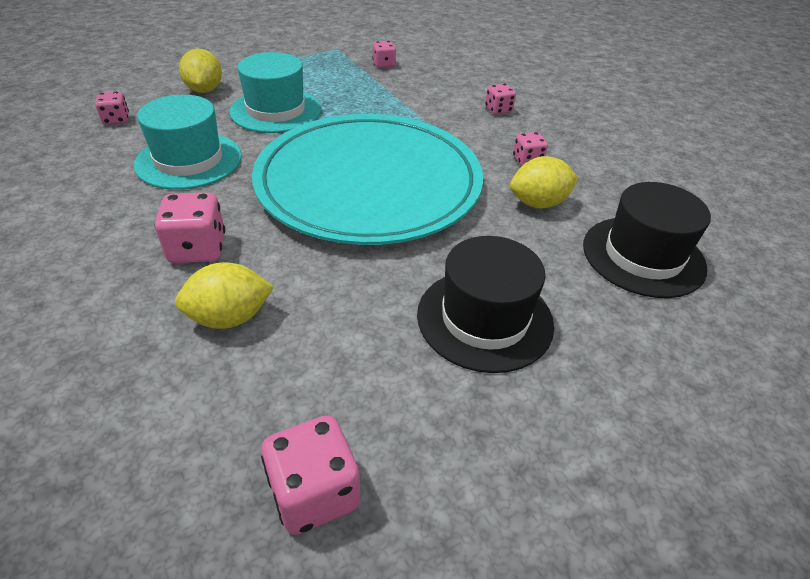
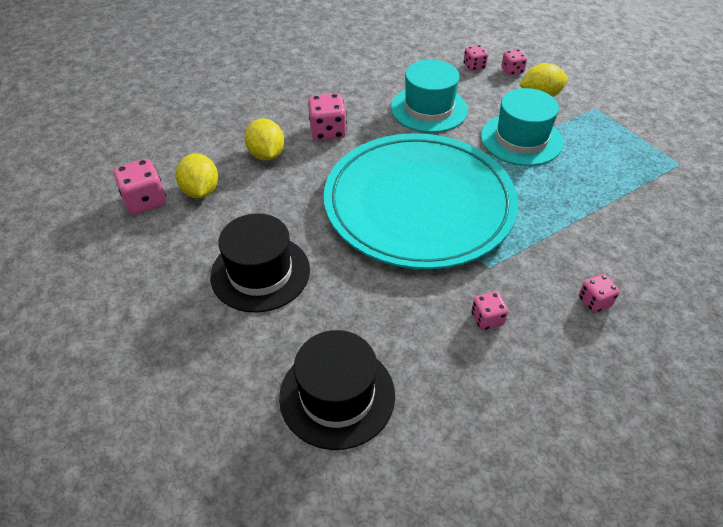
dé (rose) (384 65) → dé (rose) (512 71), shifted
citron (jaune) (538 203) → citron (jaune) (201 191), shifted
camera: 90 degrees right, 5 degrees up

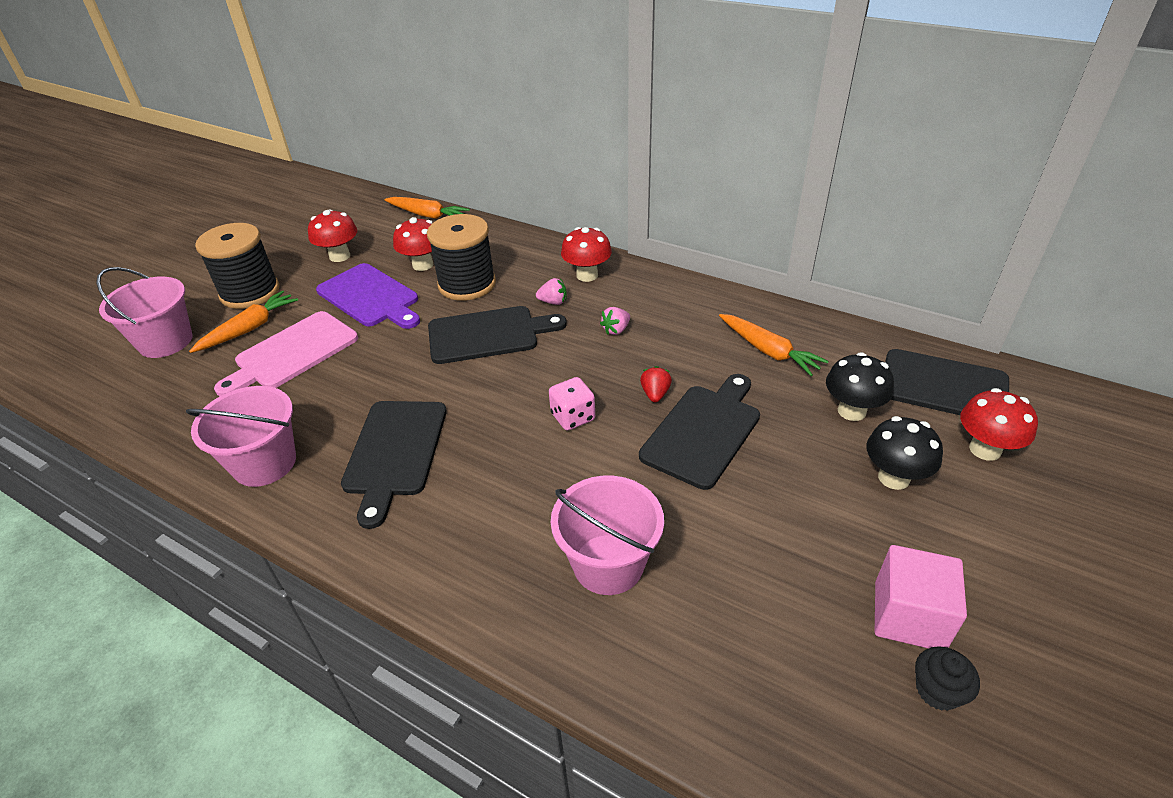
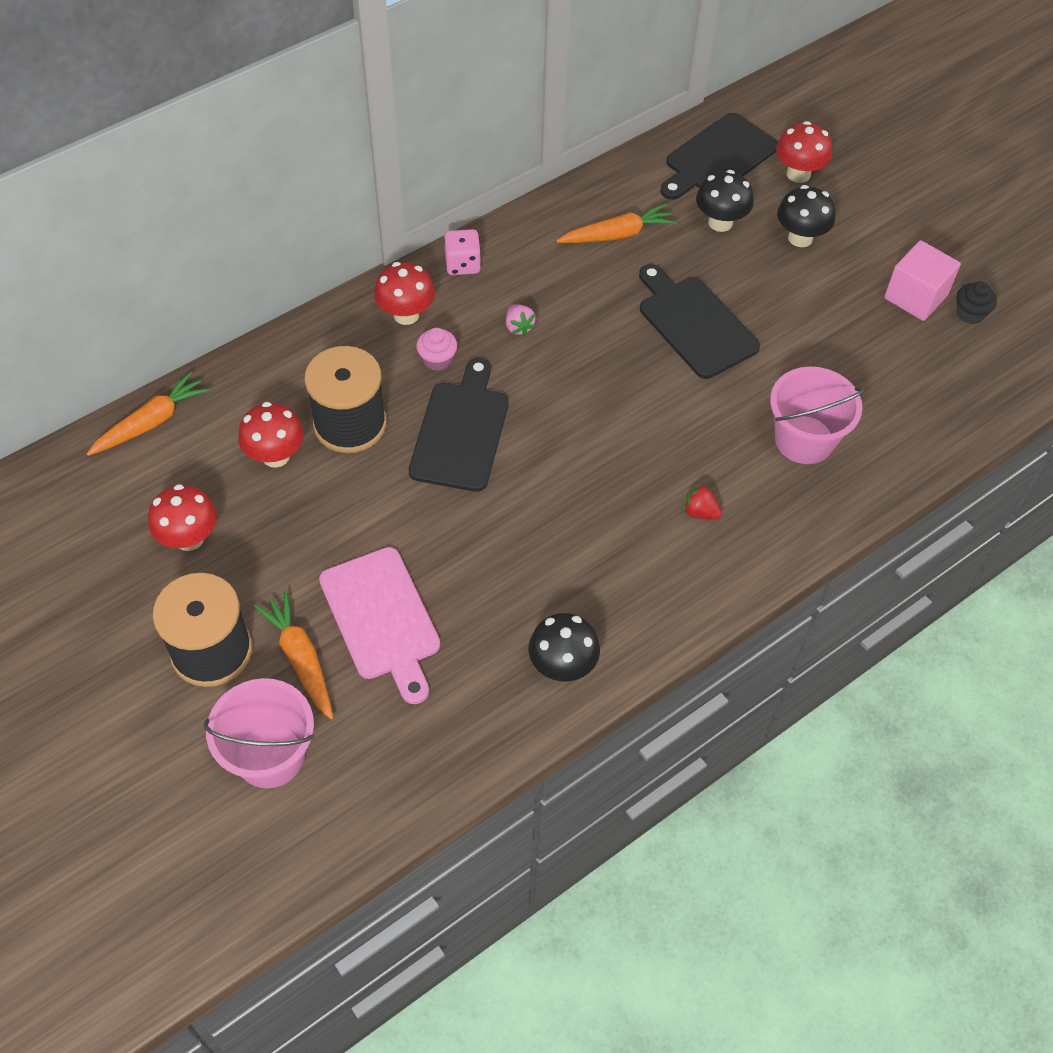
planche à découper (violet) (370 297) → -
fraise (rose) (553 302) → muffin (rose) (437 359)
fraise (rouge) (655 394) → fraise (rouge) (700 512), shifted
dé (rose) (573 417) → dé (rose) (462 264), shifted
seau (rose) (264 463) → champignon (noir) (562 666)
planche à découper (noir) (395 452) → -
camera: 70 degrees left, 15 degrees up

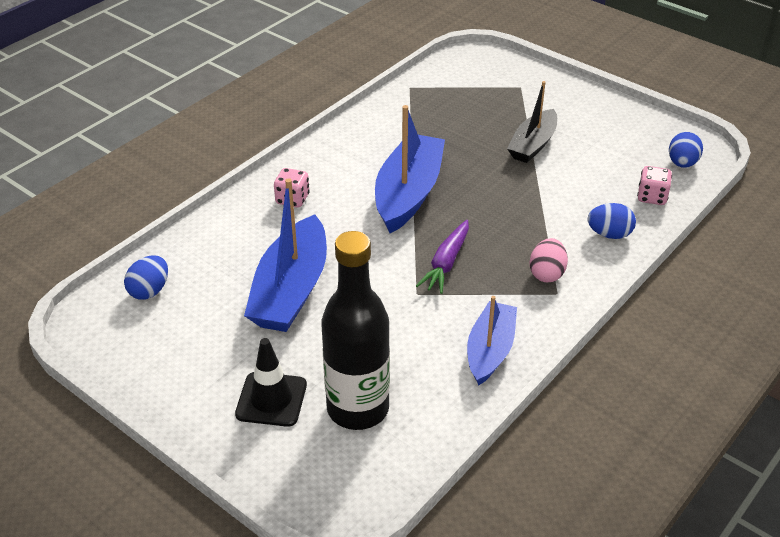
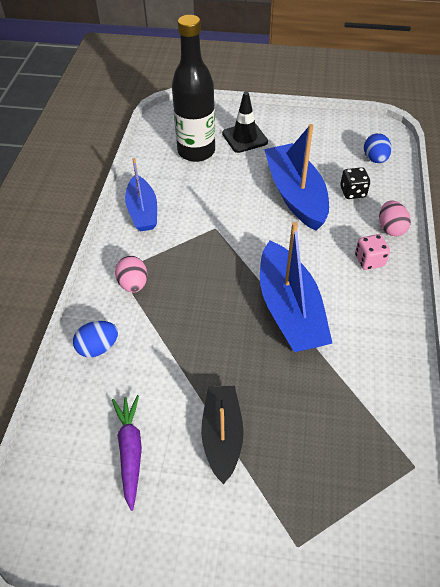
œuf (bleu) (682 163) → -
dé (rose) (652 197) → -
carotte (violet) (446 263) → carotte (violet) (130 451), shifted
- → dé (noir) (353 192)
- → œuf (rose) (390 228)
camera: 150 degrees right, 10 degrees up

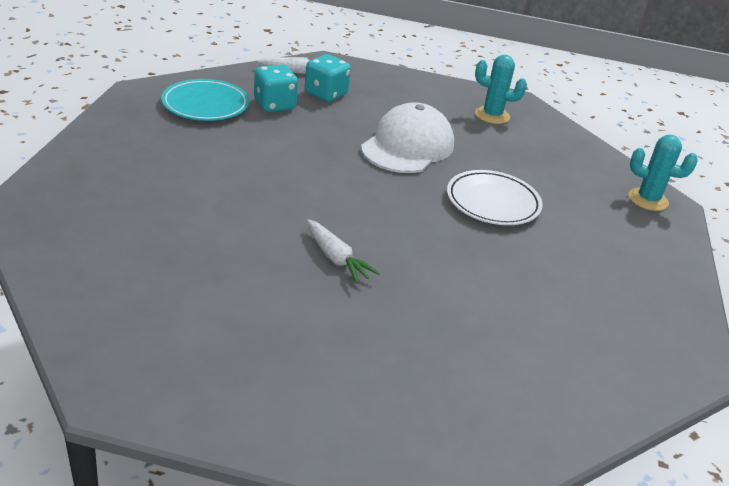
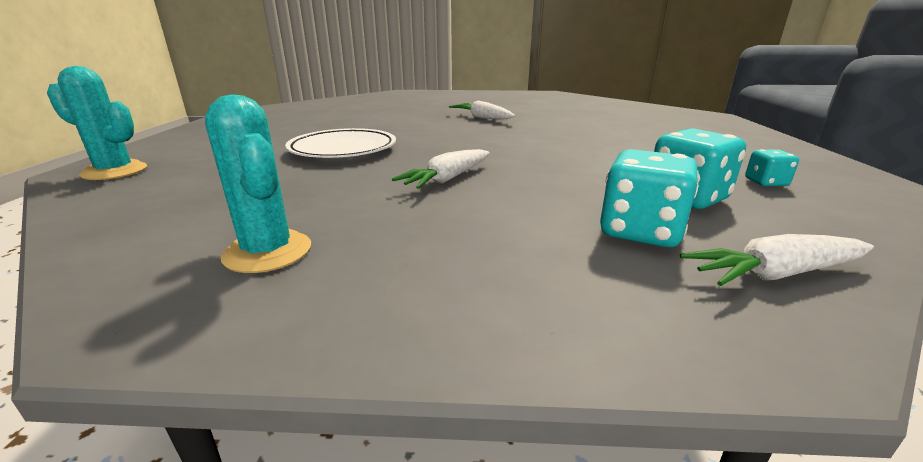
cactus (turquoise) (492 115) → cactus (turquoise) (268 252), 45 degrees clockwise
assiette (turquoise) (205 105) → dé (turquoise) (765 182)
casquette (blanc) (408 146) → carotte (blanc) (447 179)
camera: 175 degrees right, 10 degrees down

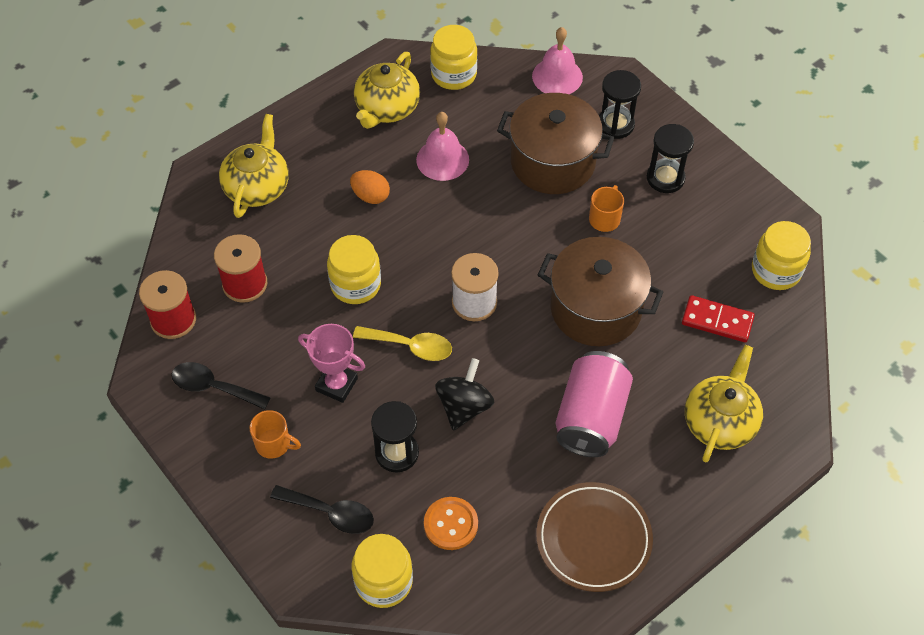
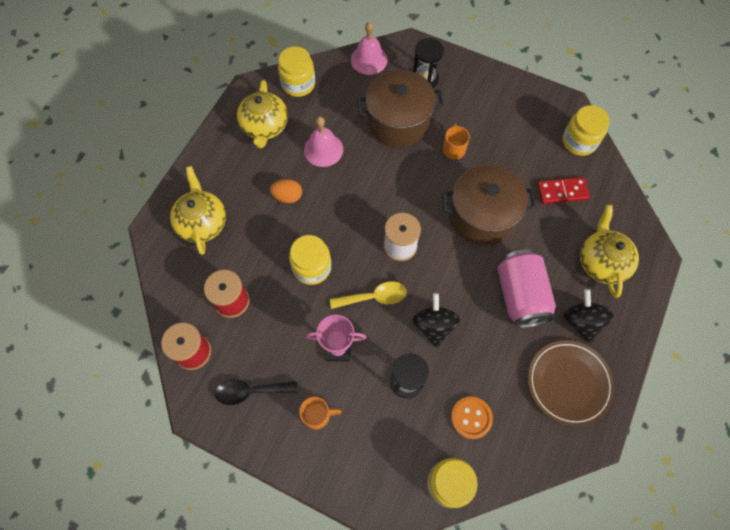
sablier (noir) (665 178) → -
cuillère (noir) (331 513) → -
- → toupie (noir) (581 321)
camera: 25 degrees left, 10 degrees up

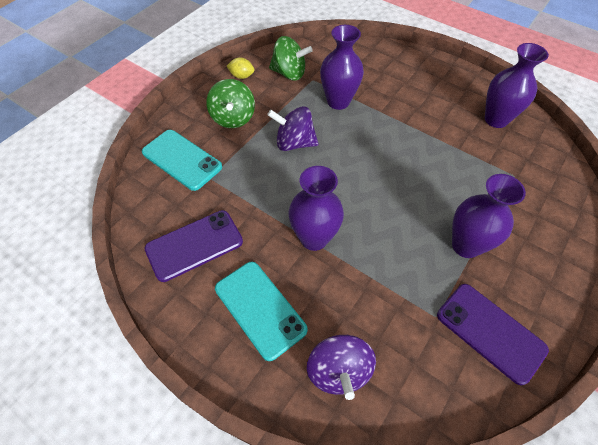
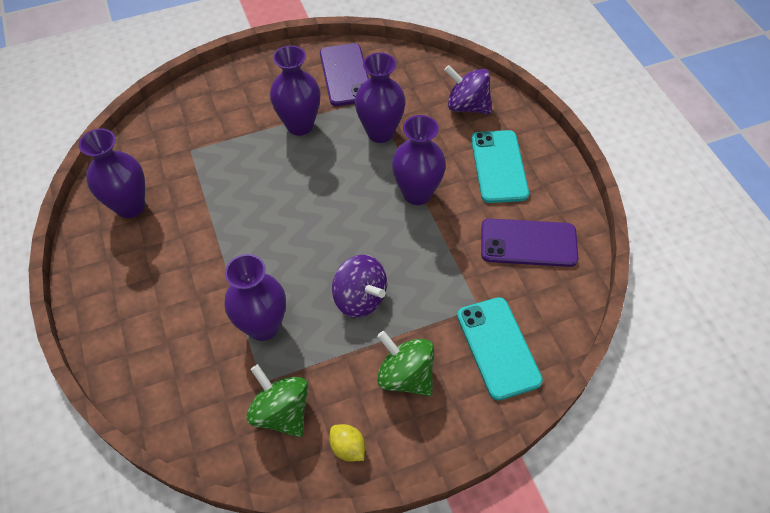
toupie (vert) (233 118) → toupie (vert) (405 376), 75 degrees counterclockwise
toupie (violet) (338 371) → toupie (violet) (467 106), 90 degrees counterclockwise
- → vase (violet) (380 132)
camera: 145 degrees left, 0 degrees up

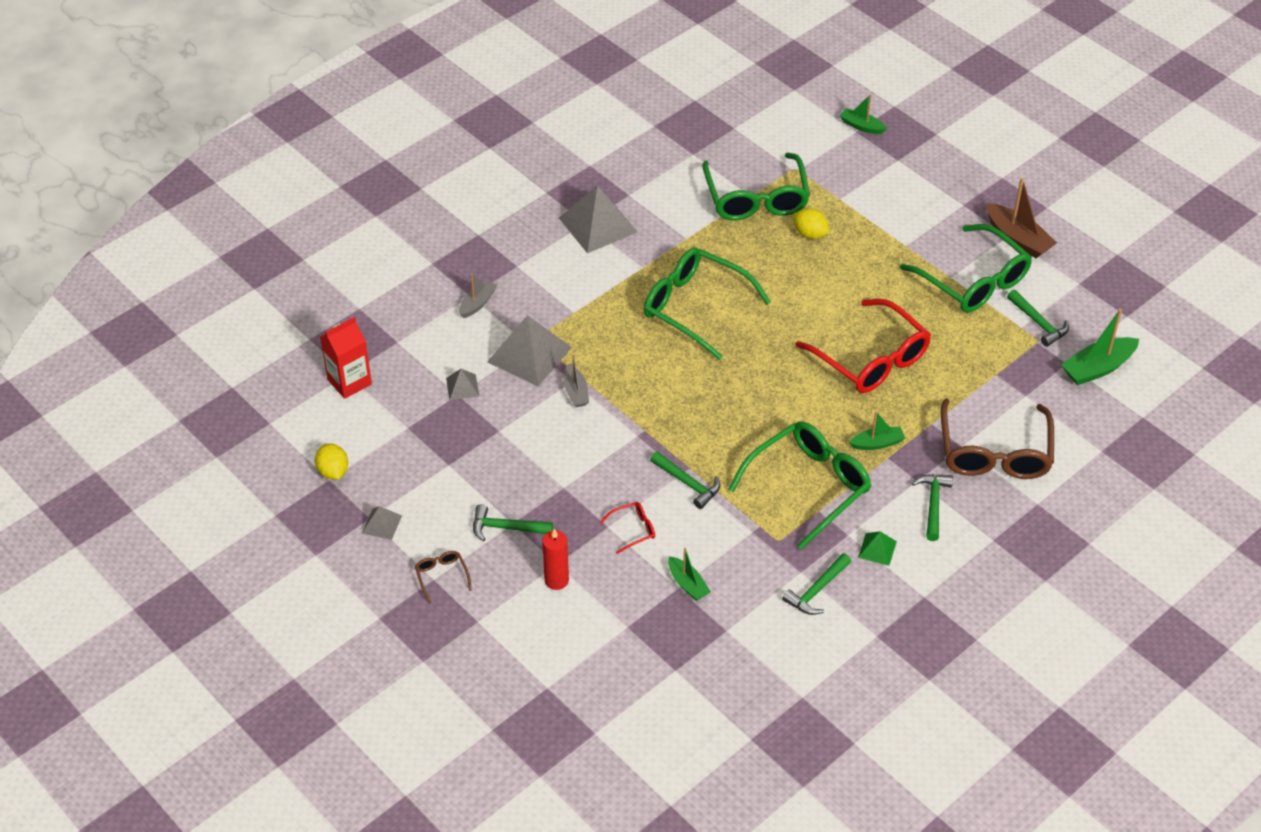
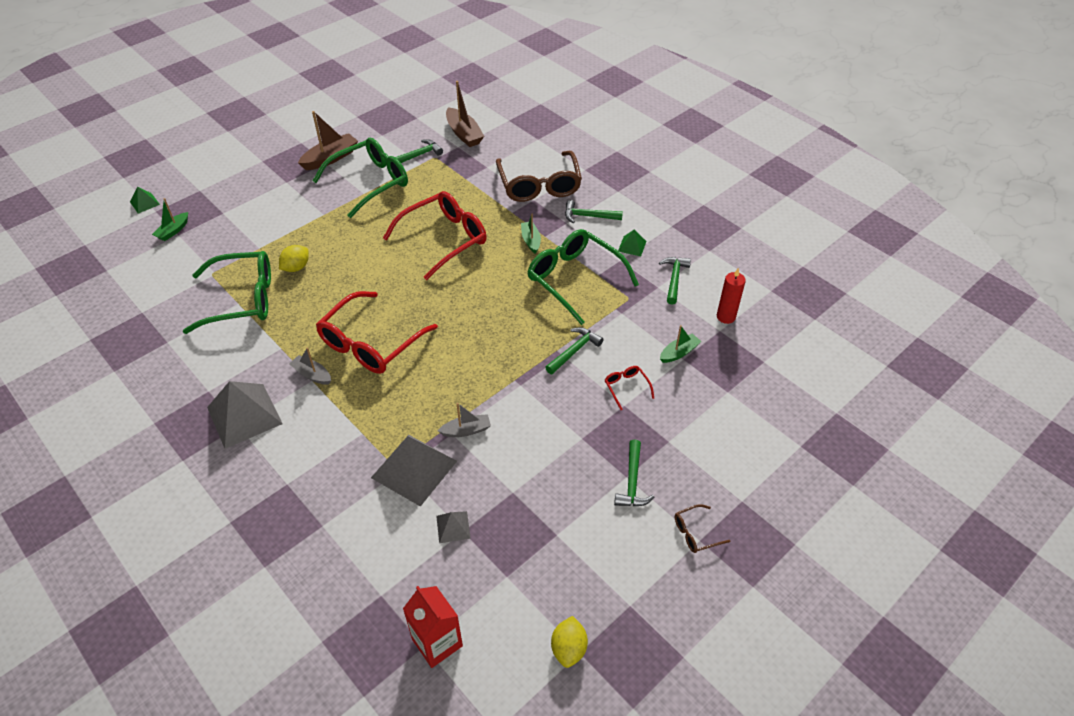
lunettes (vert) (696 308) → lunettes (rouge) (371 343)
bateau (gris) (477 303) → bateau (gris) (312 374), shifted
bateau (vert) (1097 368) → bateau (marron) (464 134)
lunettes (marron) (994 452) → lunettes (marron) (539 184), 75 degrees clockwise
citron (jaune) (333 471) → citron (jaune) (568 648), 60 degrees counterclockwise
pyramide (gris) (382 524) → -
bougie (rouge) (556 580) → bougie (rouge) (726 317), shifted
marteau (vert) (817 590) → marteau (vert) (674 279), 120 degrees counterclockwise
- → pyramide (vert) (145 203)
camera: 90 degrees left, 0 degrees up

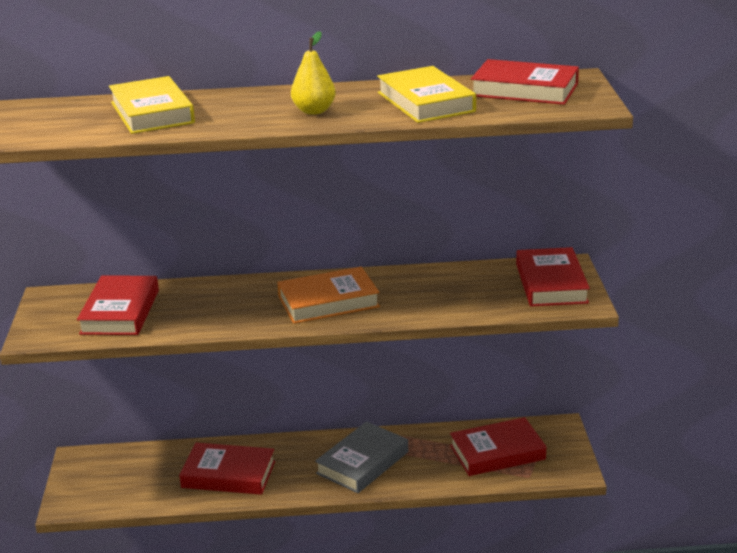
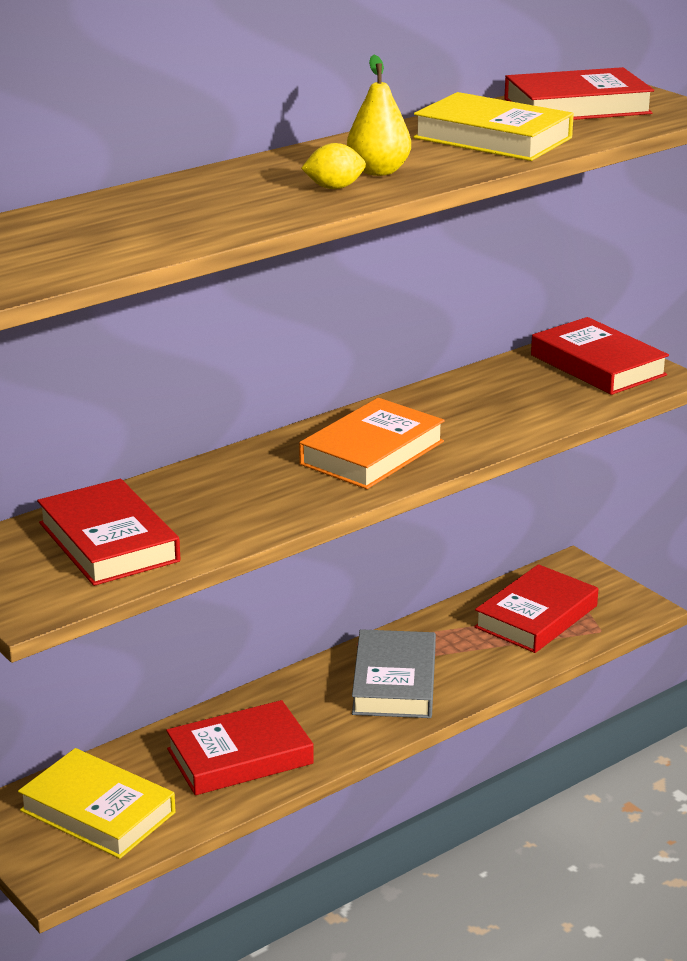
livre (jaune) (152 112) → livre (jaune) (97 811), shifted
- → citron (jaune) (334 188)
camera: 35 degrees left, 0 degrees up

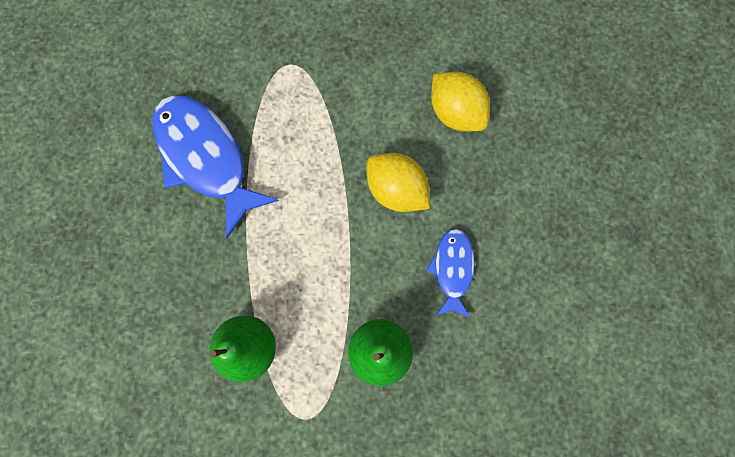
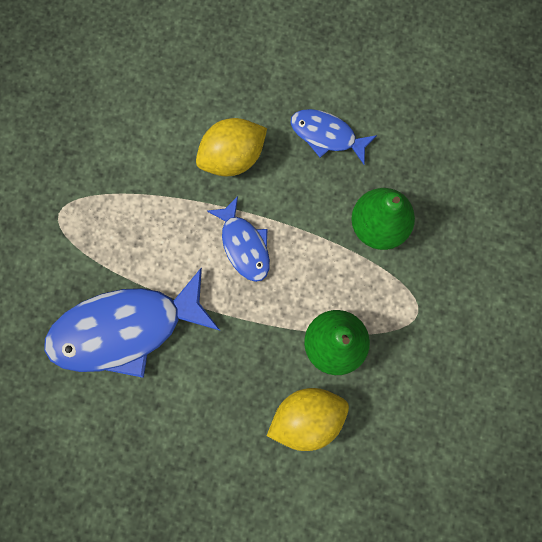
citron (jaune) (455 113) → citron (jaune) (307 418), shifted
- → poisson (bleu) (244 245)
camera: 70 degrees left, 0 degrees up

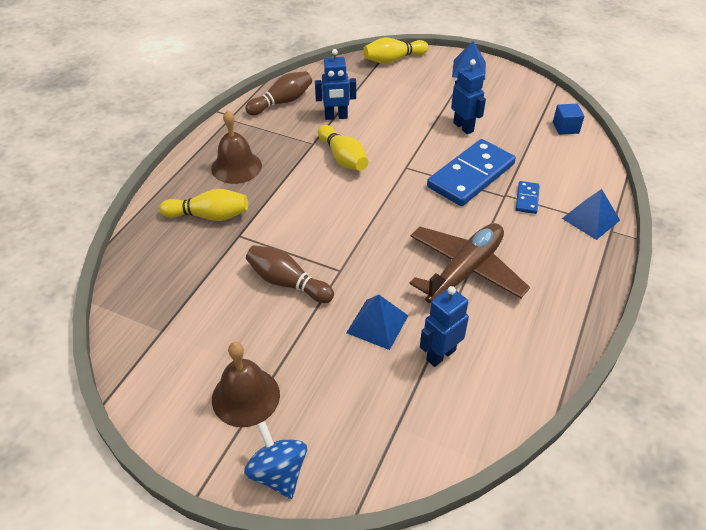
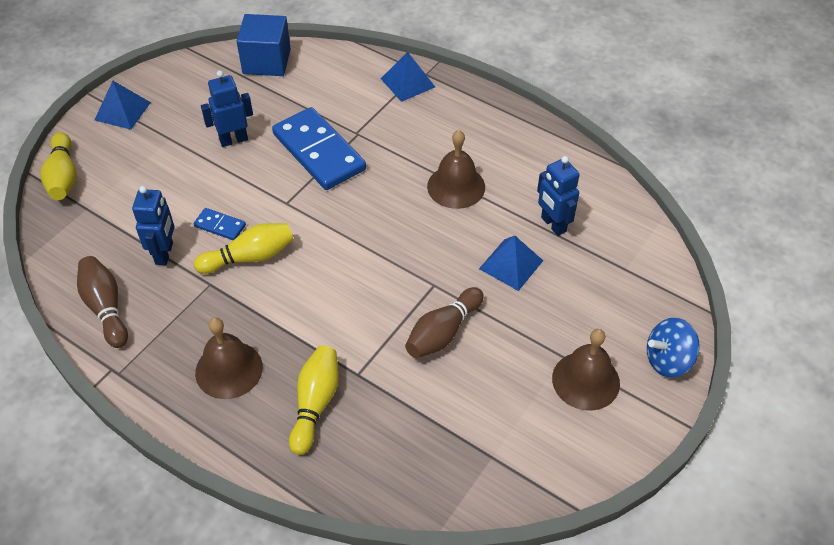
cube (bleu) (565 128) → cube (bleu) (266 61), x1.79
domino (bleu) (527 199) → domino (bleu) (220 226), shifted
avion (marron) (465 271) → cloche (marron) (456 186)
camera: 80 degrees left, 5 degrees up

